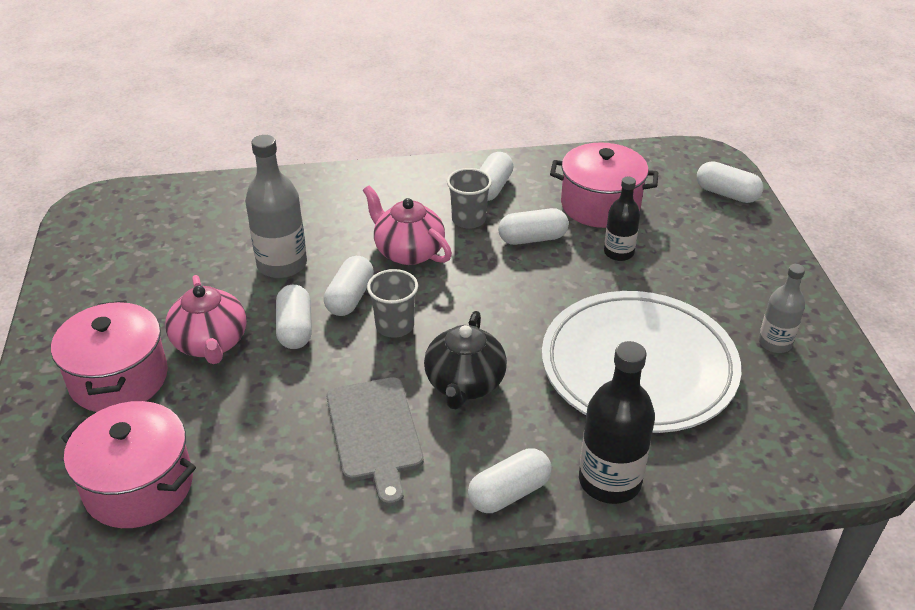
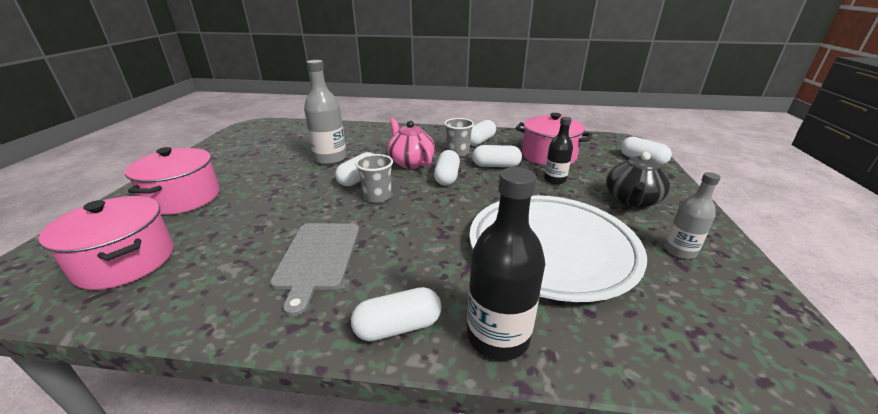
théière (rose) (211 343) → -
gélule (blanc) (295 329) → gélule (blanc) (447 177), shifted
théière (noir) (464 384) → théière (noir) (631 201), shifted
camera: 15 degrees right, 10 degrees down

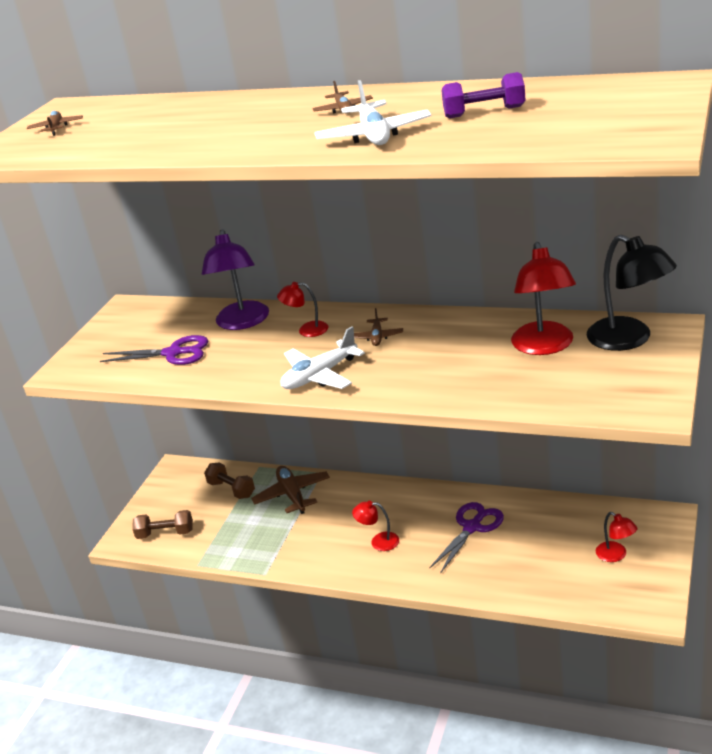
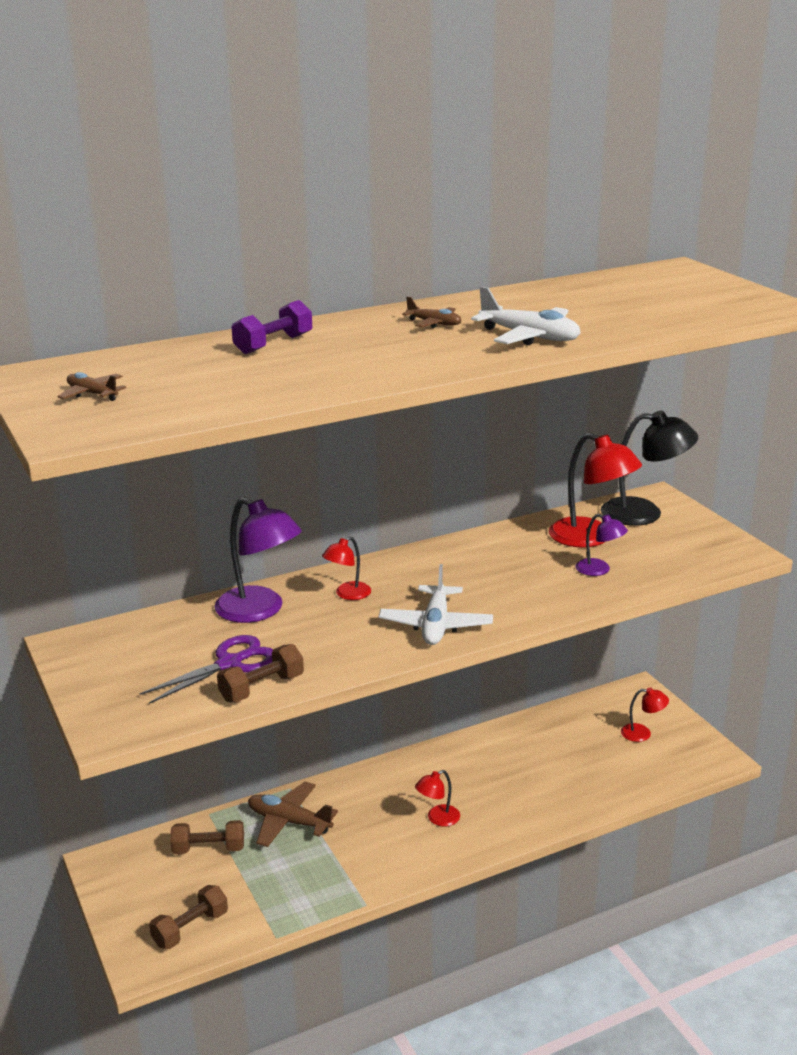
haltère (violet) (484 112) → haltère (violet) (273 344), shifted
avion (marron) (377 337) → -
ciseaux (violet) (472 527) → -
- → lampe (violet) (599 570)
- → haltère (marron) (262 688)
camera: 50 degrees left, 5 degrees down

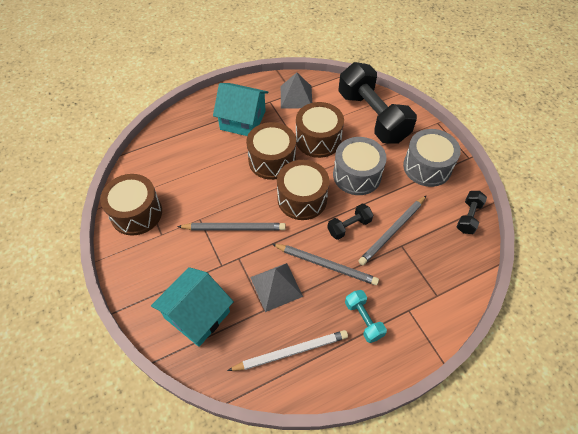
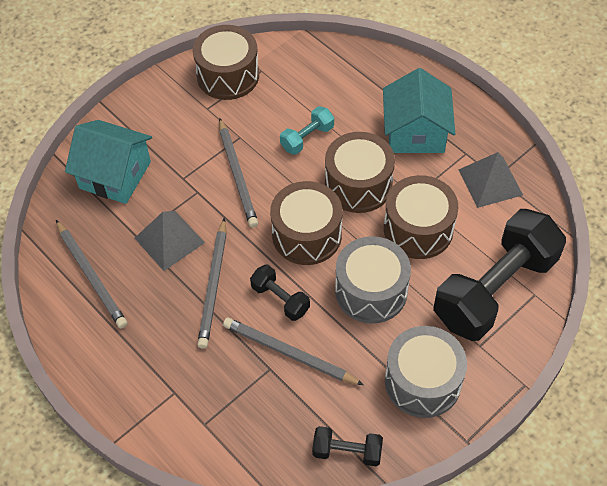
haltère (turquoise) (363 320) → haltère (turquoise) (307 138), shifted
crayon (blanc) (291 351) → crayon (gris) (91 276)
camera: 75 degrees right, 0 degrees up

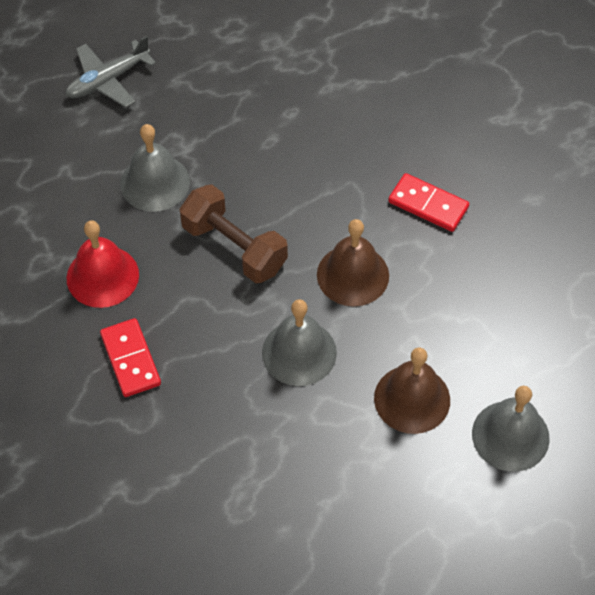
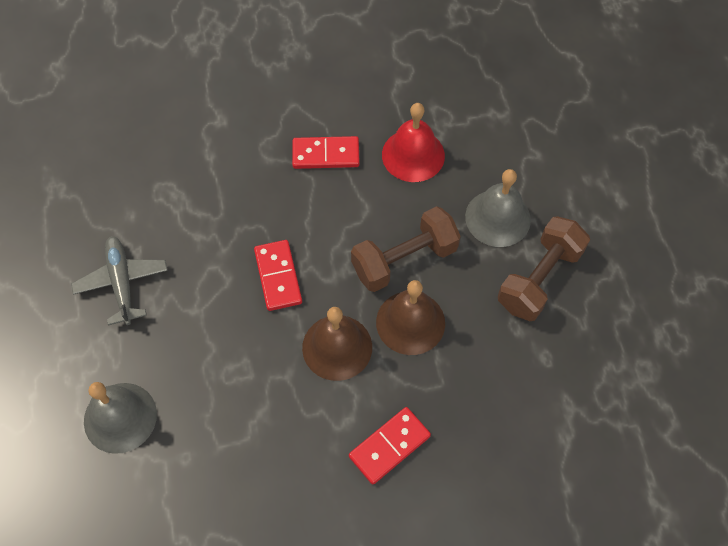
avion (gris) (107 80) → avion (gris) (122 282), shifted
cloche (gris) (299 352) → domino (rouge) (278 276)
cloche (marron) (412 399) → cloche (marron) (410 322), shifted
- → haltère (marron) (539 278)
camera: 110 degrees right, 5 degrees up

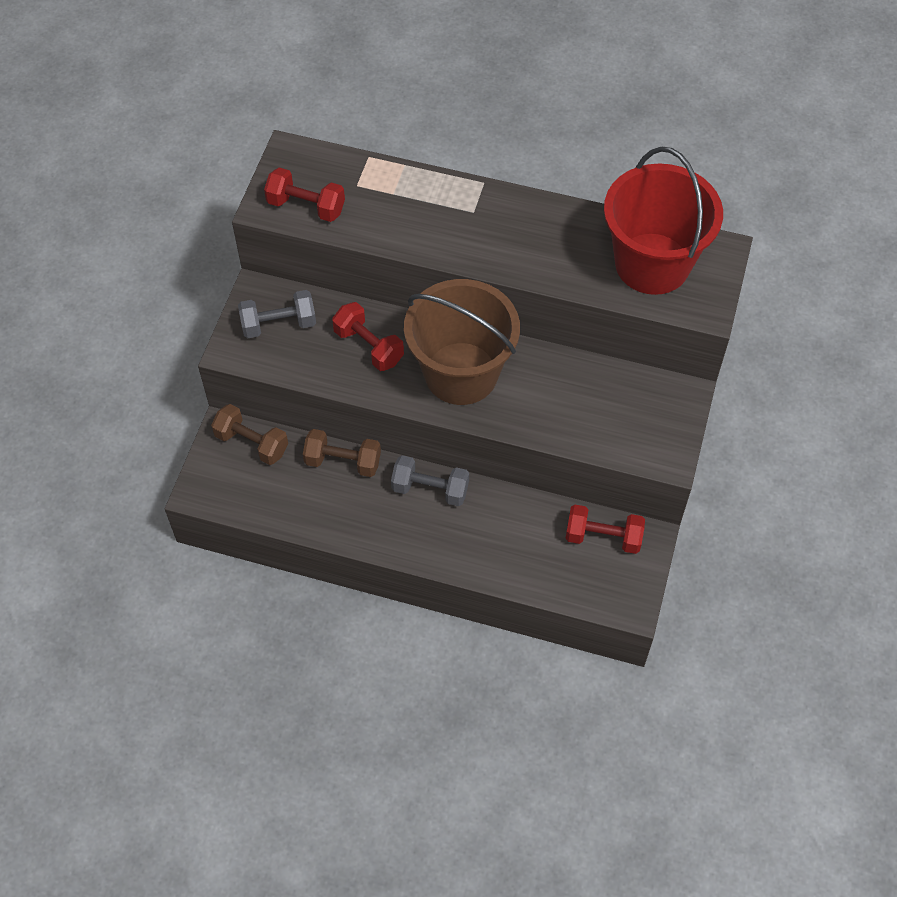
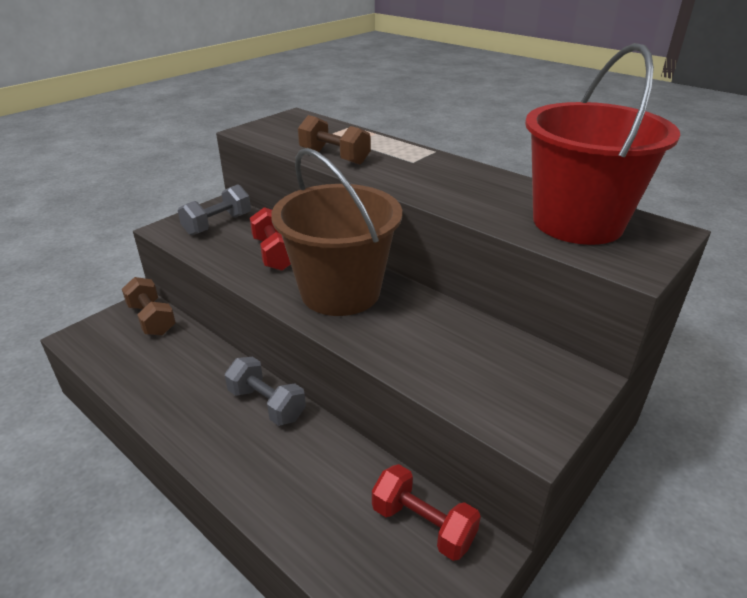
haltère (rouge) (306 206) → -
haltère (gris) (279 324) → haltère (gris) (218 224), 60 degrees counterclockwise
haltère (marron) (343 461) → haltère (marron) (334 157), shifted
camera: 25 degrees right, 25 degrees down

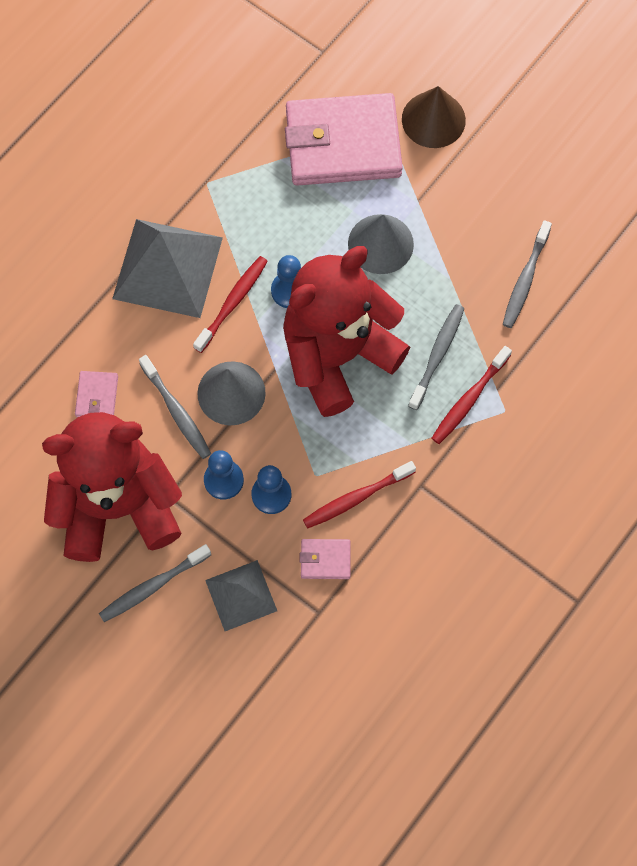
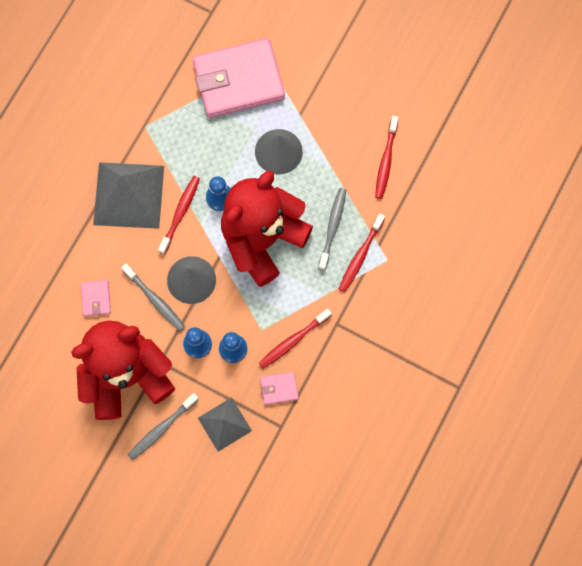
cône (marron) (433 119) → -
brosse à dents (gris) (525 279) → brosse à dents (rouge) (386 161)
camera: 10 degrees left, 5 degrees up

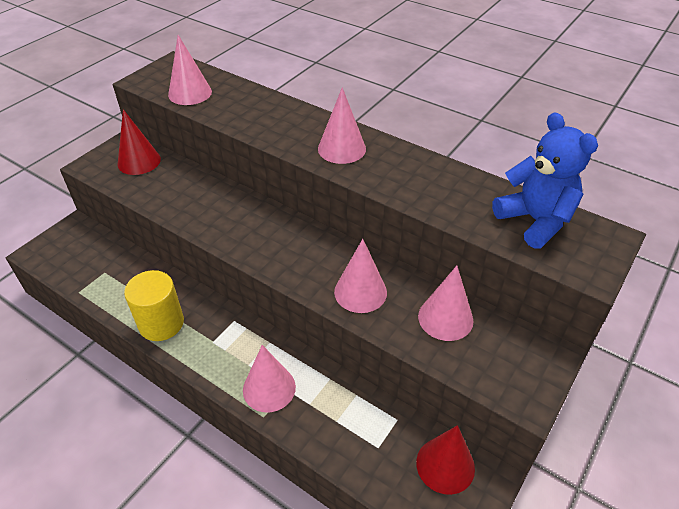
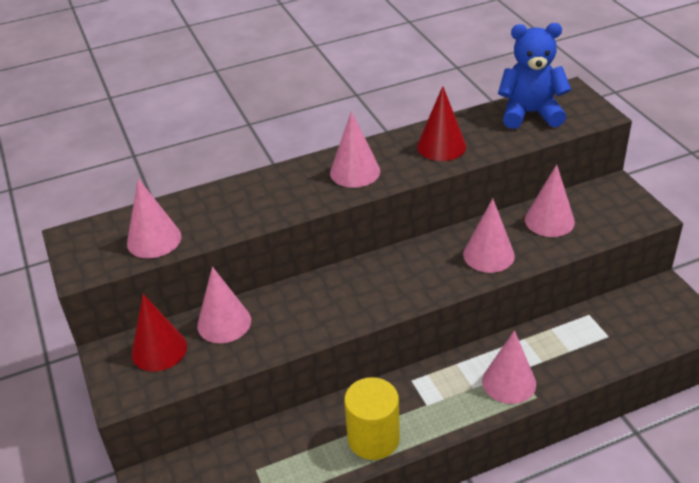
cône (rouge) (445 465) → cône (rouge) (441 146), shifted
- → cône (rose) (224 323)
camera: 55 degrees left, 5 degrees down

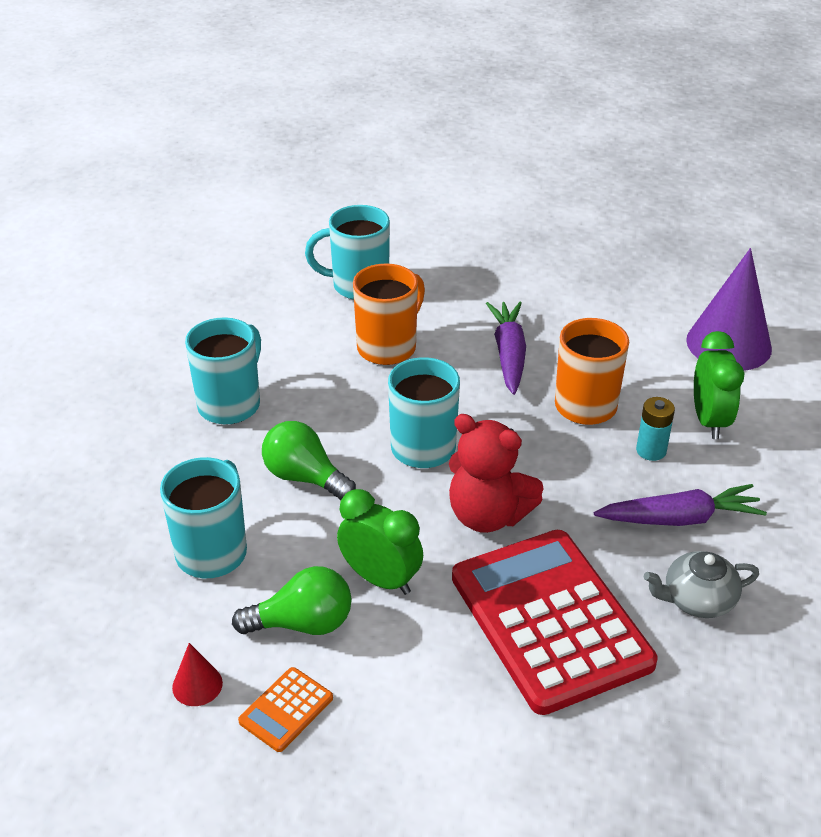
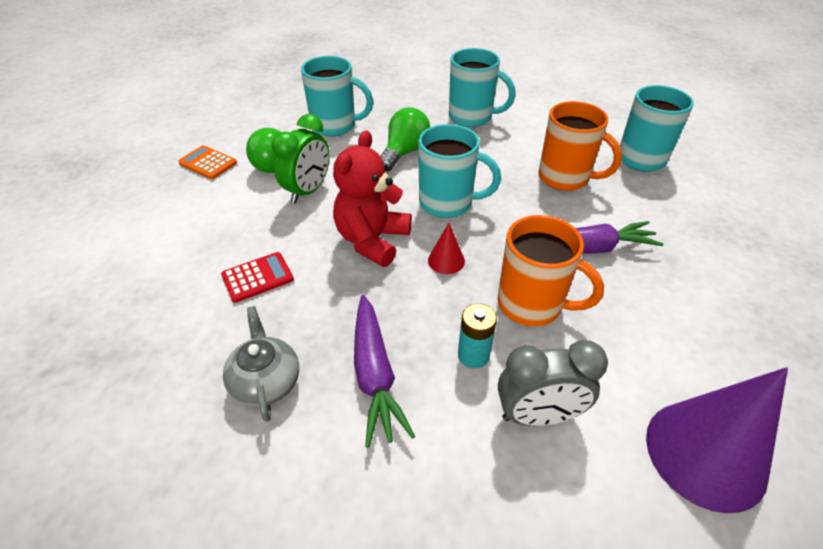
réveil (vert) (709 421) → réveil (gris) (538 415)
calculatrice (rouge) (550 620) → calculatrice (rouge) (257 277), x0.40
cône (rouge) (197 685) → cône (rouge) (446 260), shifted
camera: 85 degrees right, 5 degrees up

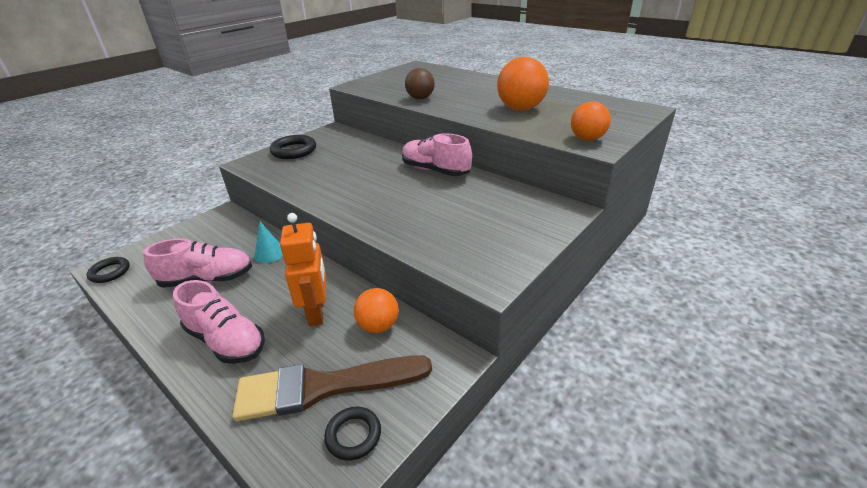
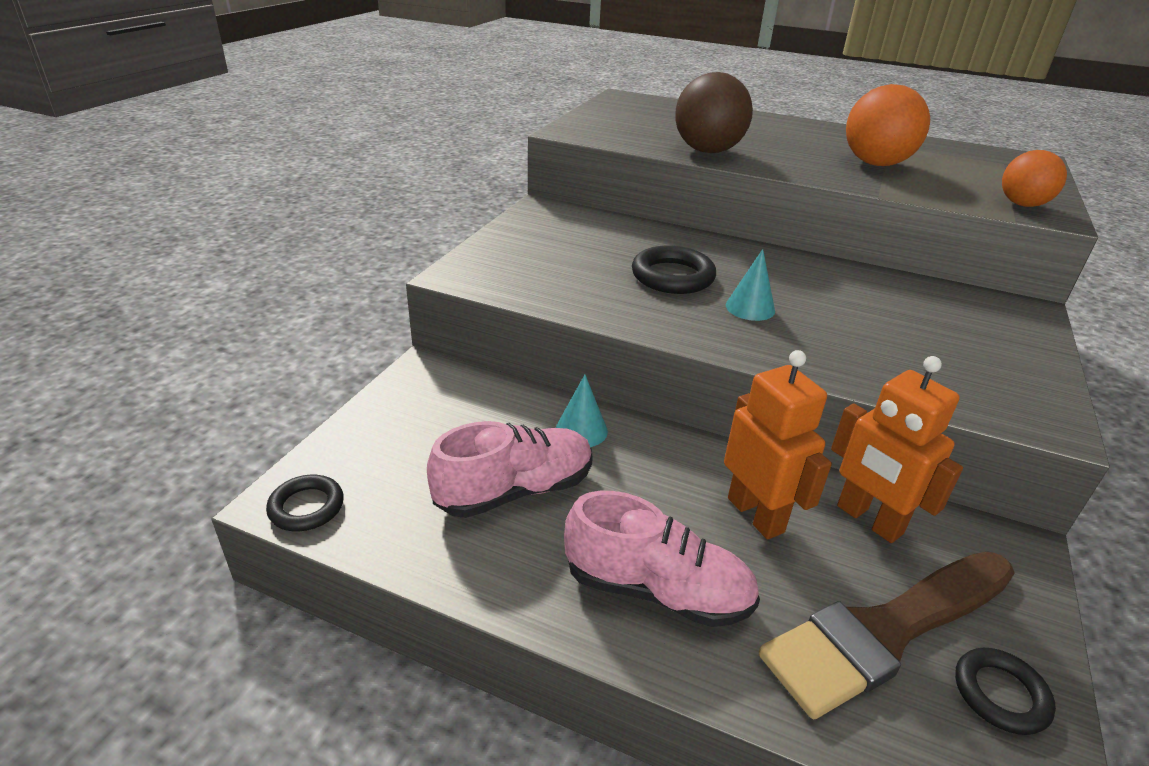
balle (marron) (420 98) → balle (marron) (707 151), x1.56
chaussure (rose) (435 170) → -
anneau (noir) (294 151) → anneau (noir) (672 276), shifted
balle (orange) (378 326) → robot (orange) (869 520)
- → cône (turquoise) (750 308)
camera: 20 degrees left, 0 degrees up

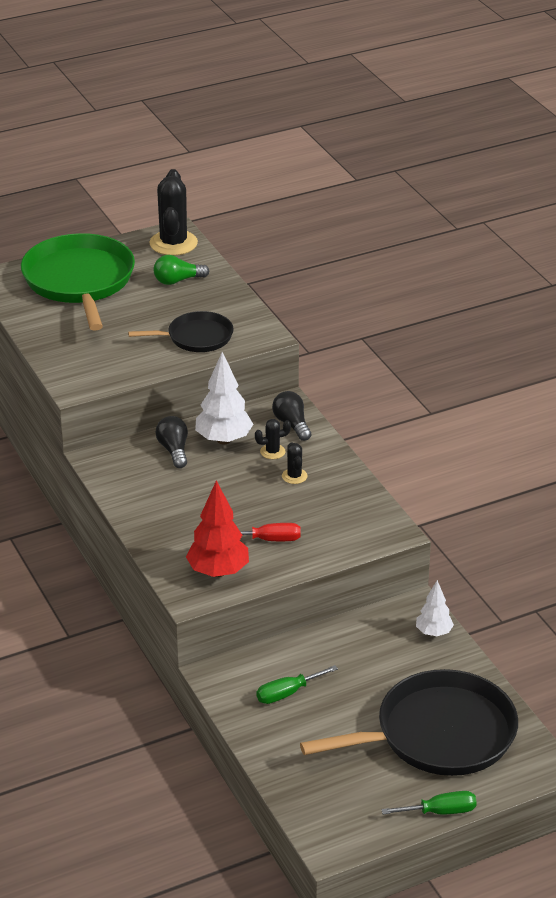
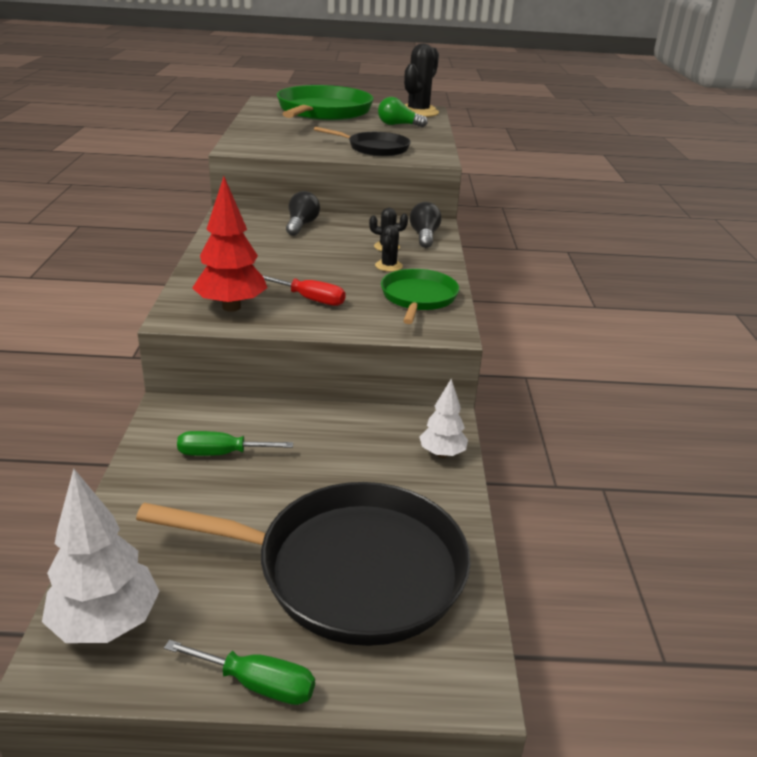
arbre (blanc) (223 440) → arbre (blanc) (106 624), shifted
- → poêle (vert) (418 298)
camera: 25 degrees right, 5 degrees down

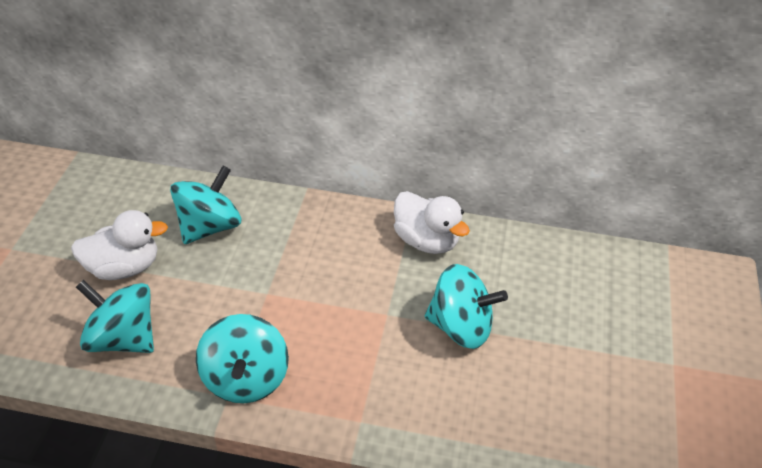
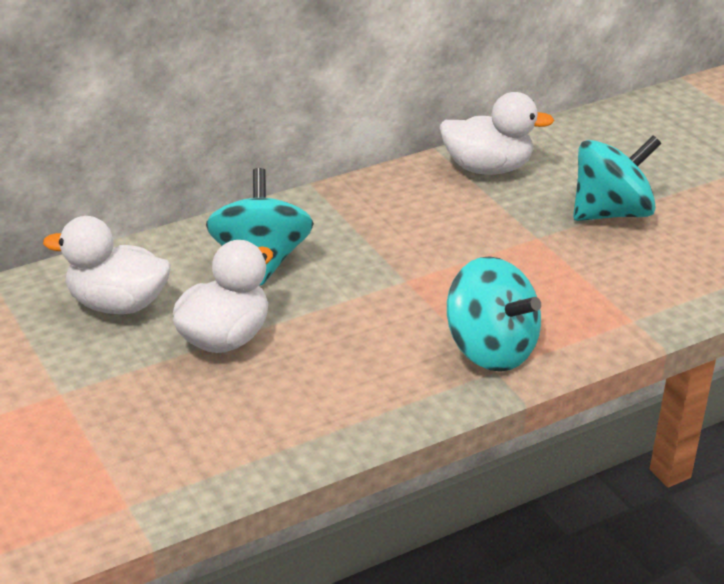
toupie (turquoise) (123 338) → -
- → canard (blanc) (117 304)
camera: 40 degrees left, 10 degrees down

